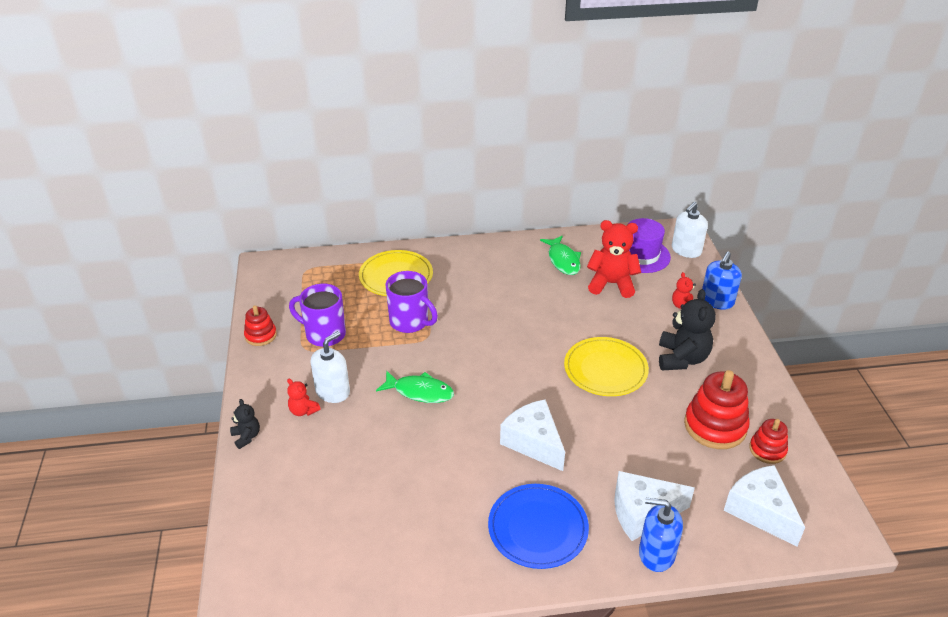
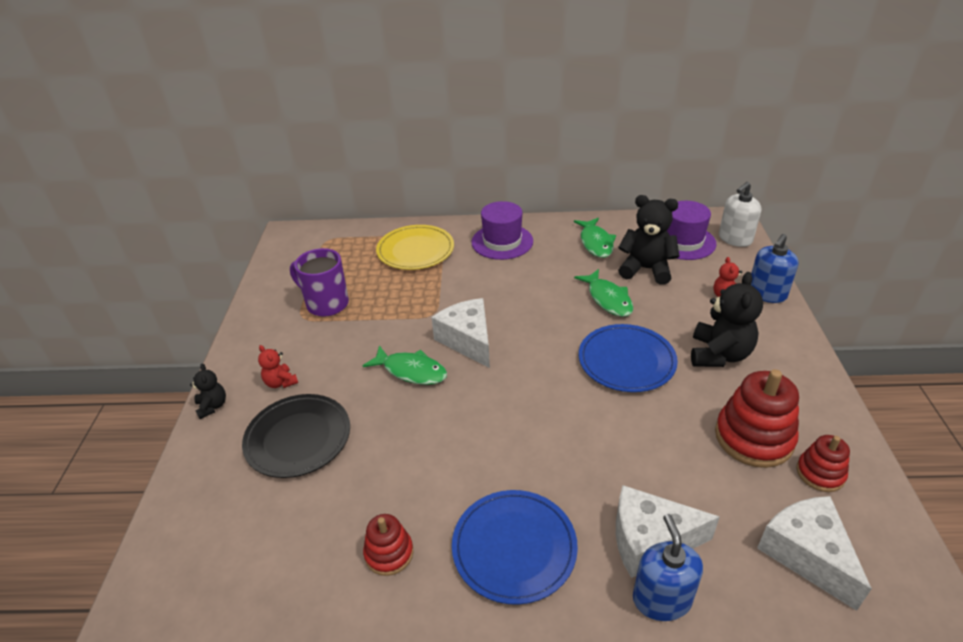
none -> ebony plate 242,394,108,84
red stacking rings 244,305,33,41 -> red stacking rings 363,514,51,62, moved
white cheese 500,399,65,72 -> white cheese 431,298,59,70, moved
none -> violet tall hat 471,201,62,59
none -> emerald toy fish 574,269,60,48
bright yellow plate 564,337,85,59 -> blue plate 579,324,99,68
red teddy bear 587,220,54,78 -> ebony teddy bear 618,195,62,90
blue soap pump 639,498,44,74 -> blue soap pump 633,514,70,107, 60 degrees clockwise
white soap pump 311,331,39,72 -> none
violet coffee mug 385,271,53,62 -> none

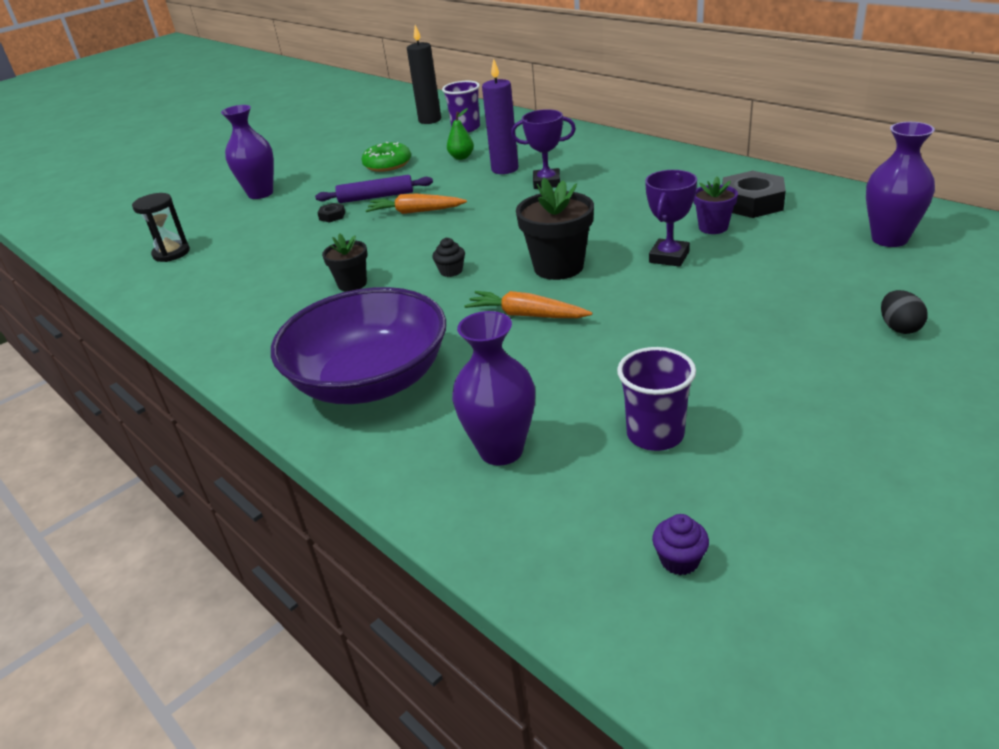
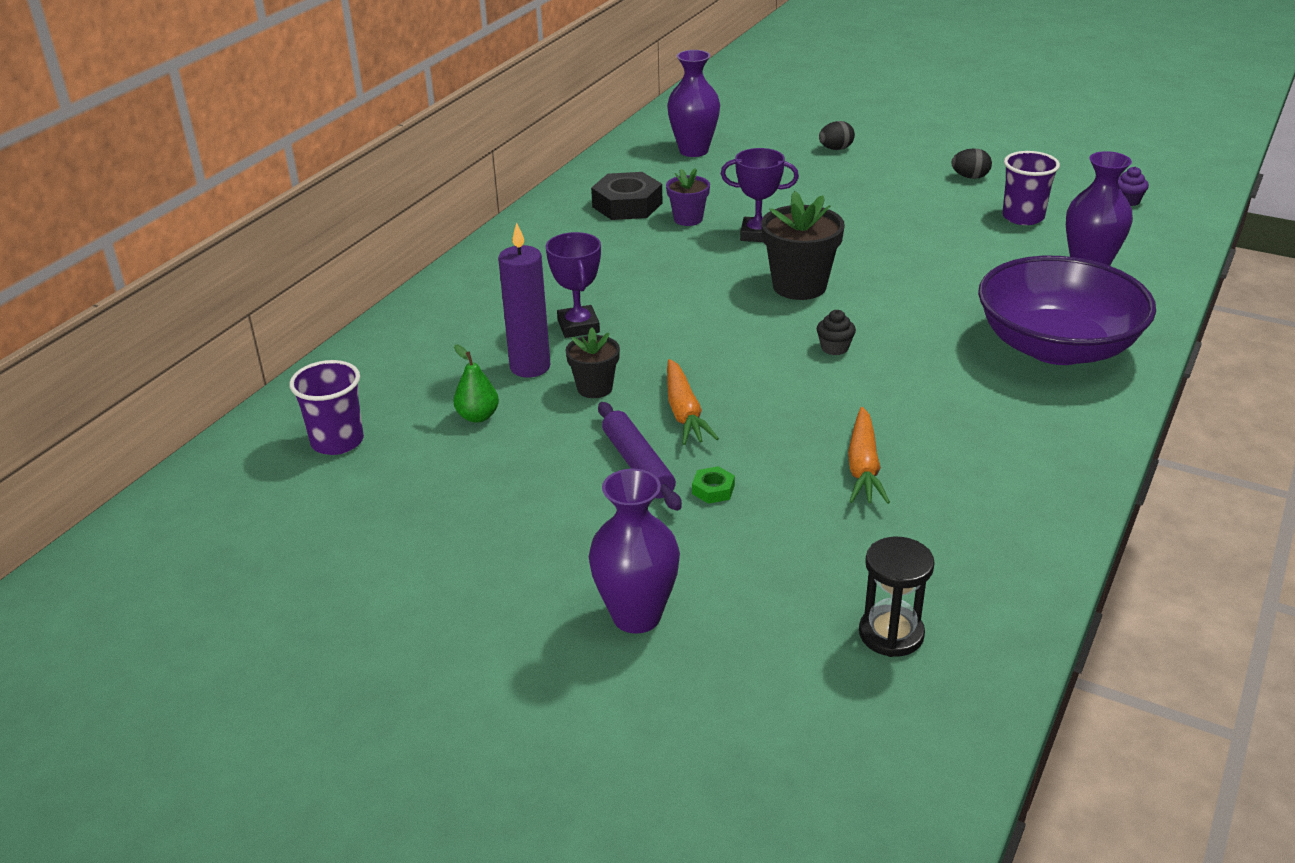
ebony flower pot 322,233,46,59 -> ebony flower pot 566,328,54,70, moved
ebony nut 317,203,28,20 -> emerald nut 692,466,43,38
orange carrot 464,291,128,27 -> orange carrot 848,407,42,97, moved
none -> ebony toy egg 951,148,41,31
emerald doughnut 362,142,49,30 -> none
ebony wax candle 407,25,34,99 -> none

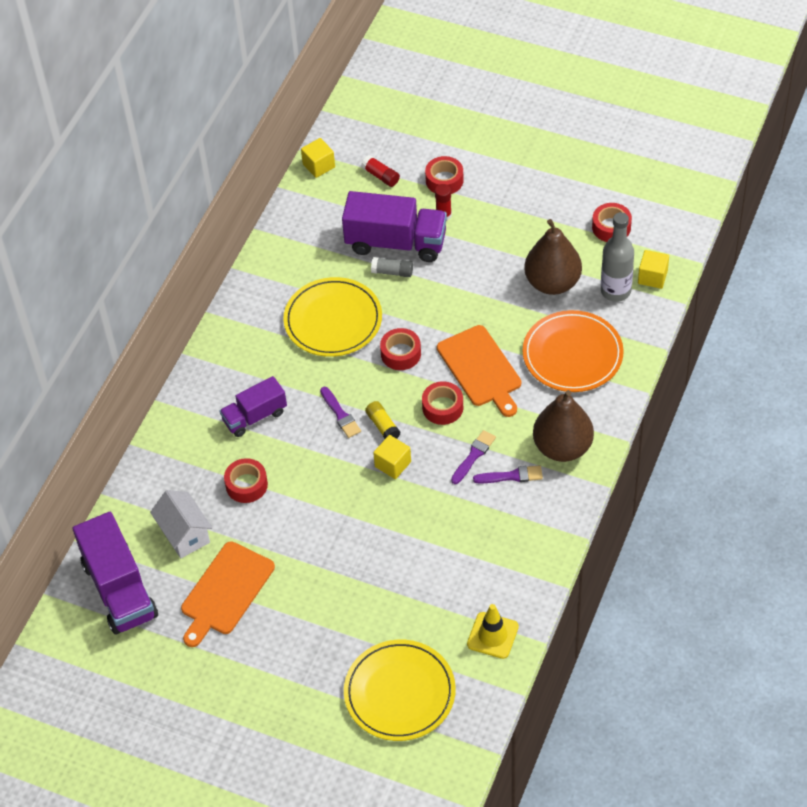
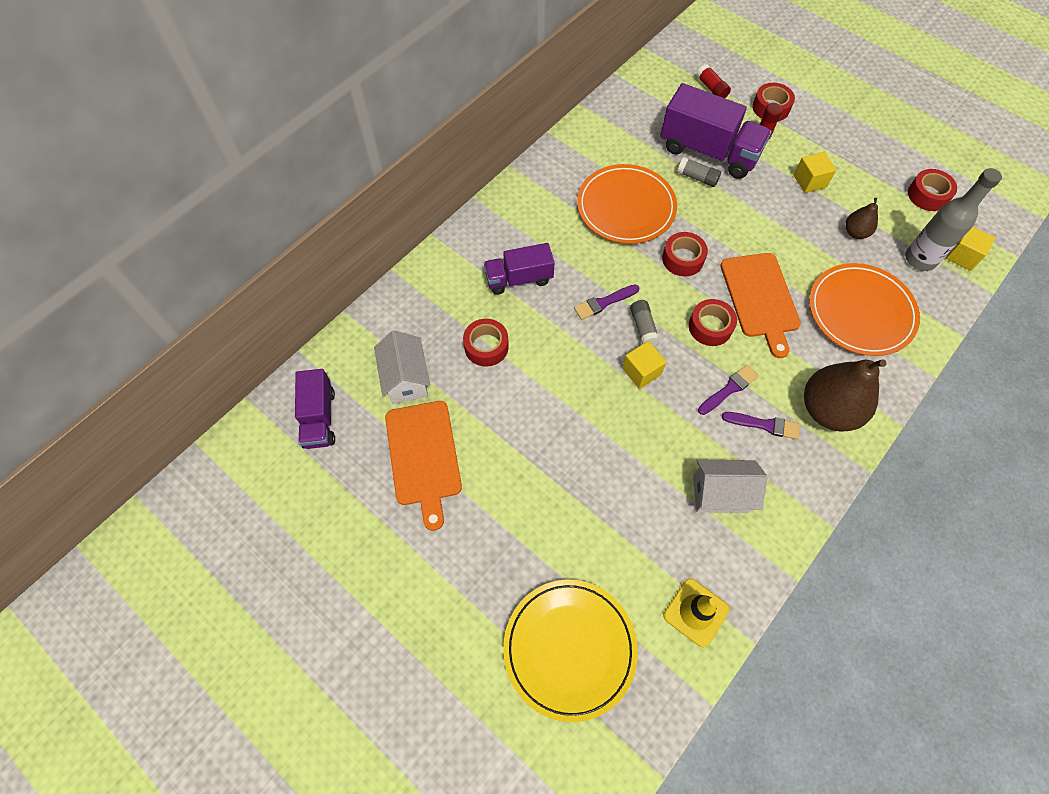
violet toy truck 72,512,86,122 -> violet toy truck 295,369,40,80, x0.61
orange chopping board 181,541,94,106 -> orange chopping board 385,401,77,130, 60 degrees counterclockwise
violet brush 320,387,41,51 -> violet brush 574,284,65,36, 75 degrees clockwise
bright yellow plate 283,277,99,80 -> orange plate 577,164,100,80
bright yellow glue stick 365,401,35,38 -> gray glue stick 630,300,30,46
none -> white house 693,459,74,54
bright yellow solid cube 301,138,34,40 -> bright yellow solid cube 794,152,42,41, moved
russet toy pear 524,219,58,76 -> russet toy pear 845,198,33,41, x0.50

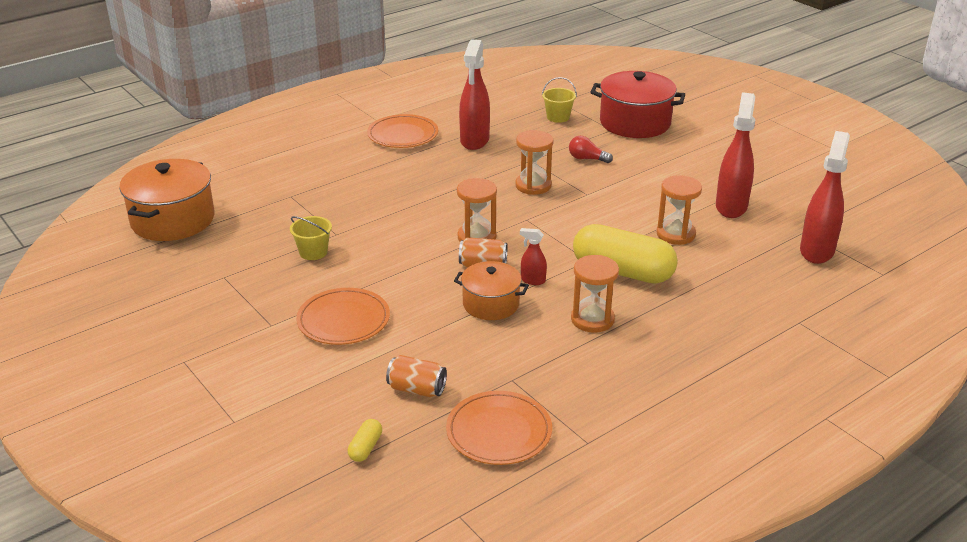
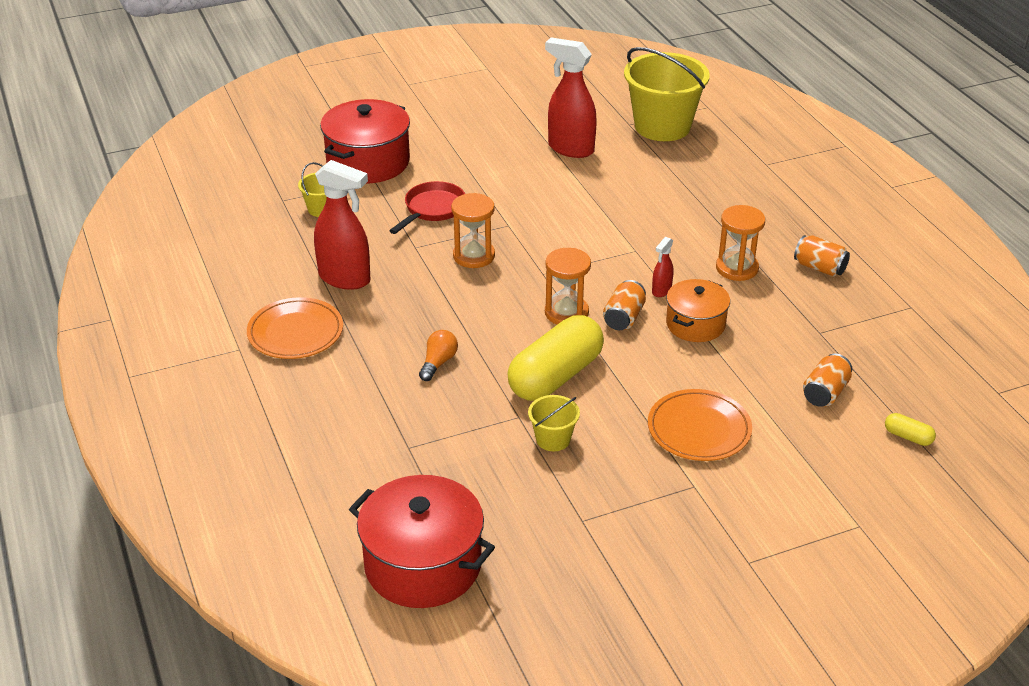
orange cooking pot 119,159,95,82 -> red cooking pot 349,475,146,133
red light bulb 569,136,44,27 -> red pan 389,181,76,53
none -> orange light bulb 419,330,39,51
bright yellow pill 573,224,105,60 -> bright yellow pill 507,315,97,86, moved
red spray bottle 800,131,50,133 -> bright yellow pail 624,47,86,94
none -> orange can 794,235,56,42
orange plate 446,391,106,74 -> none
orange sand timer 657,175,45,70 -> none

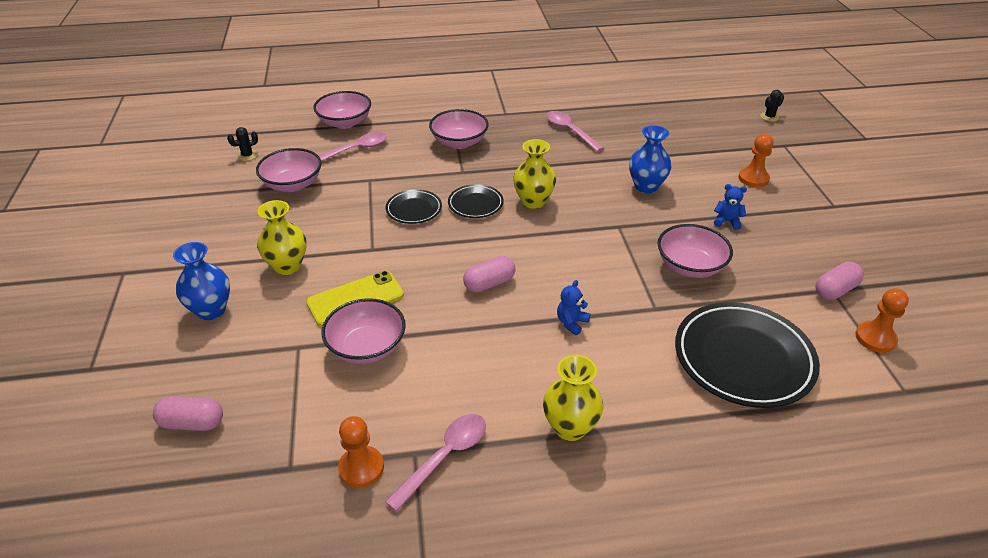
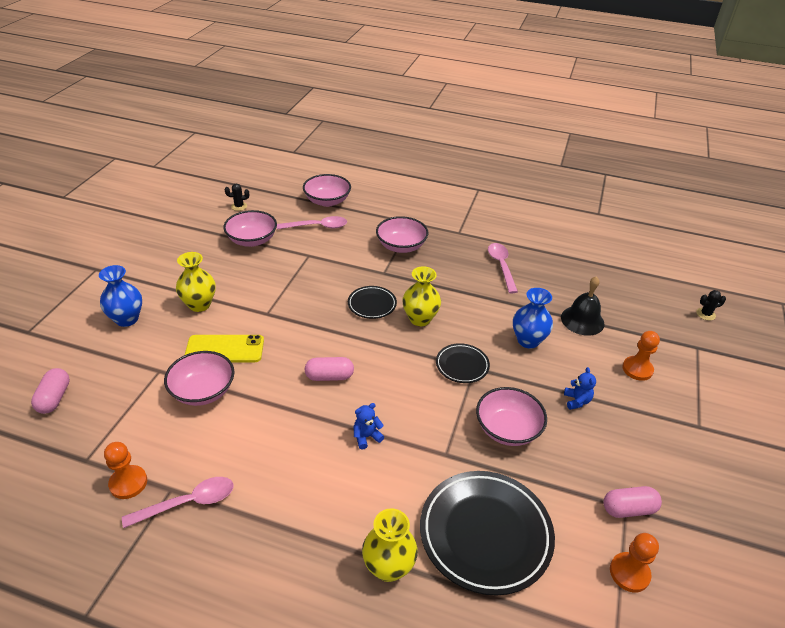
rosy pill 153,396,70,35 -> rosy pill 31,368,39,46, 60 degrees clockwise
bright yellow vase 543,355,60,86 -> bright yellow vase 362,508,56,74, moved
ebony plate 386,189,56,35 -> ebony plate 436,343,54,40, moved
none -> ebony school bell 561,276,43,60
blue teddy bear 714,184,33,46 -> blue teddy bear 564,367,32,43, 45 degrees clockwise

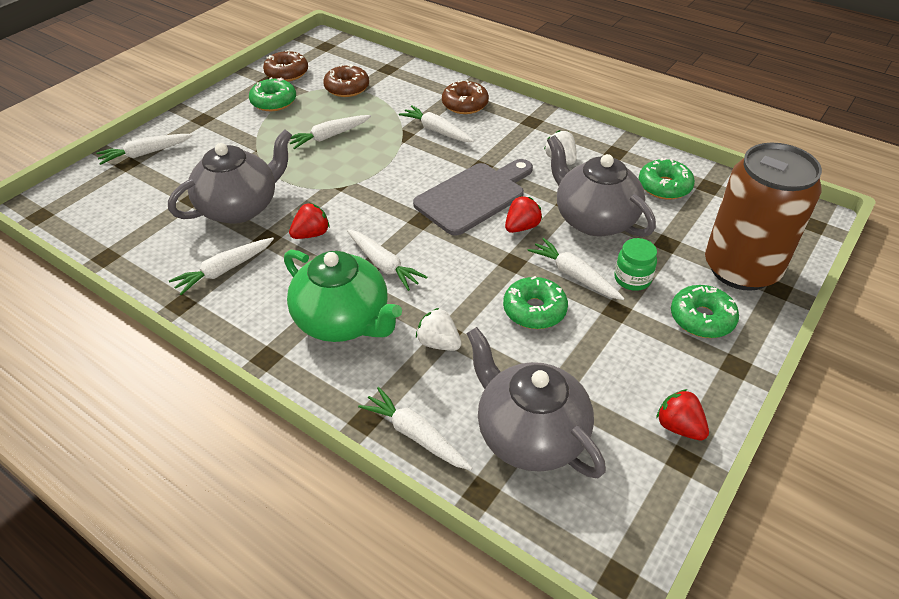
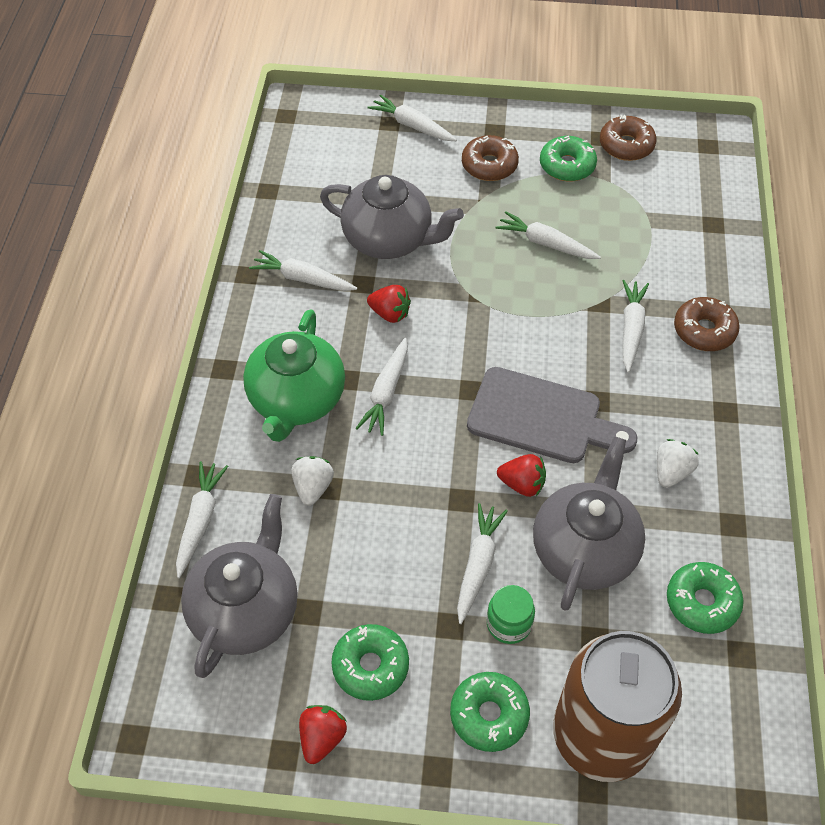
emerald doughnut 503,276,65,53 -> emerald doughnut 331,624,78,77, moved
russet doughnut 323,64,46,33 -> russet doughnut 462,135,57,46, moved

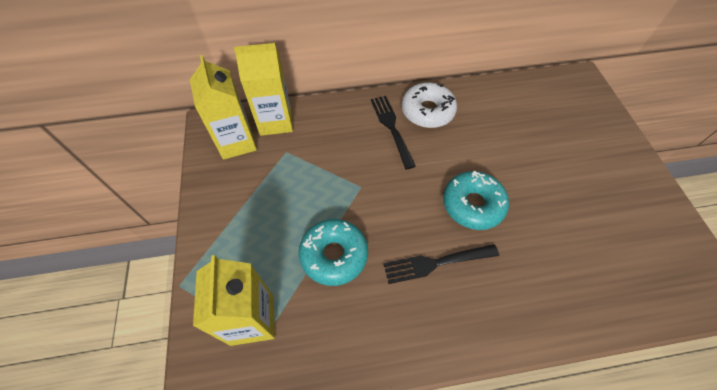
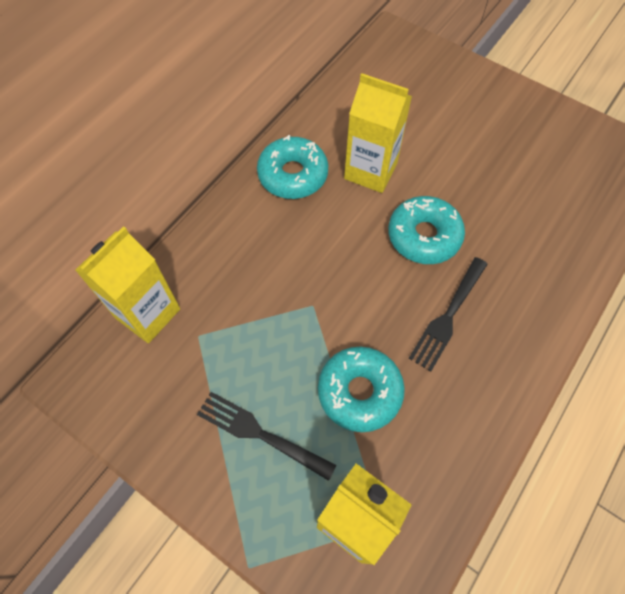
ebony dinner fork 371,96,45,73 -> ebony dinner fork 197,392,140,89, moved
white doughnut 401,82,56,46 -> aqua doughnut 257,135,71,64
bright yellow carton 190,55,67,105 -> bright yellow carton 344,73,68,120, moved

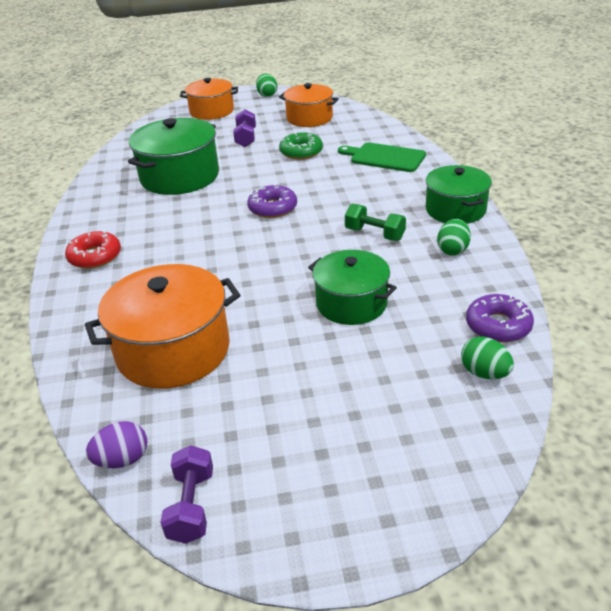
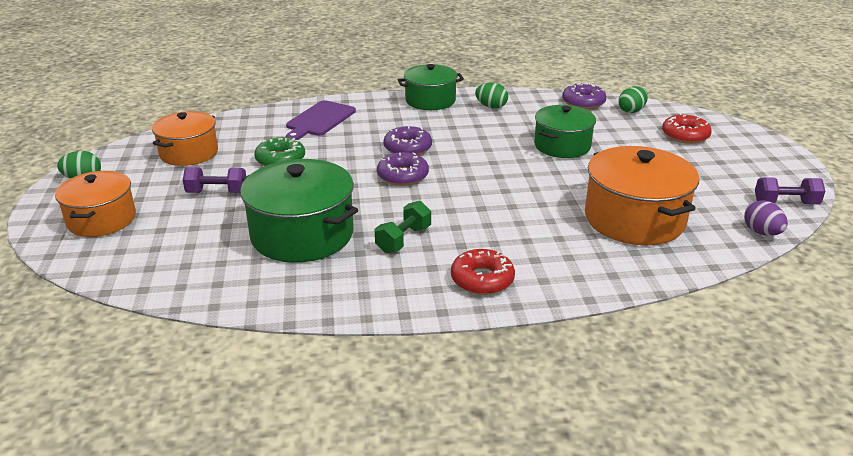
emerald chopping board 338,143,88,29 -> violet chopping board 286,100,70,40
emerald free weight 345,204,61,37 -> emerald free weight 375,201,56,52, moved
none -> violet doughnut 383,126,49,29
none -> red doughnut 662,113,50,31

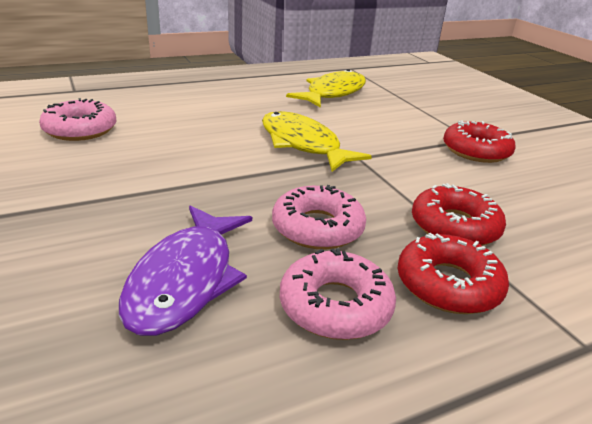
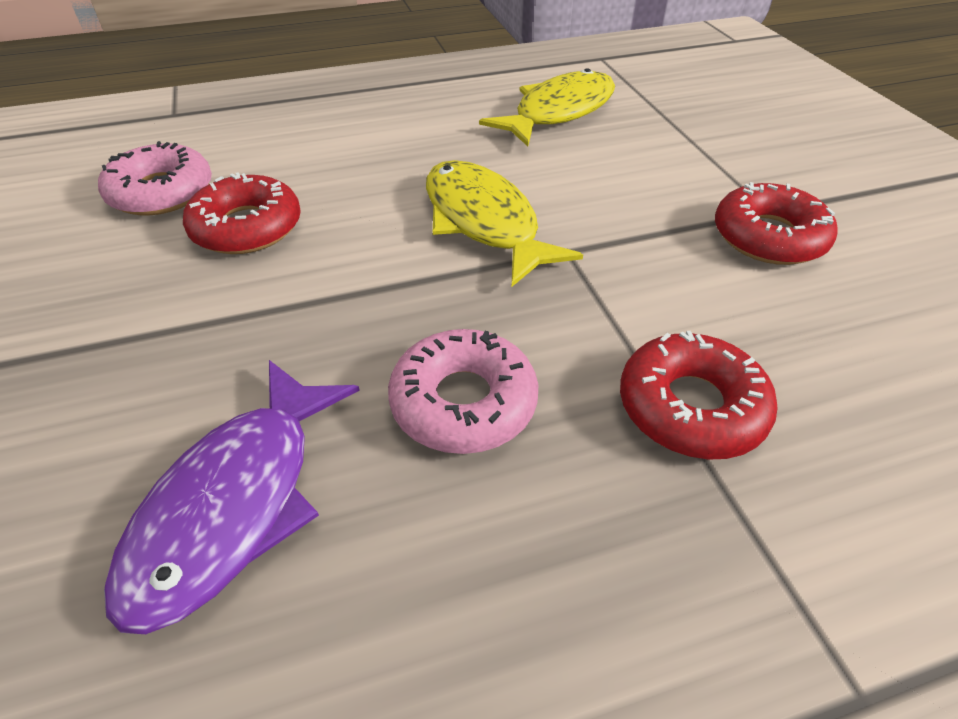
red doughnut 398,233,111,81 -> red doughnut 183,172,118,82, moved
rosy doughnut 280,248,116,92 -> none

